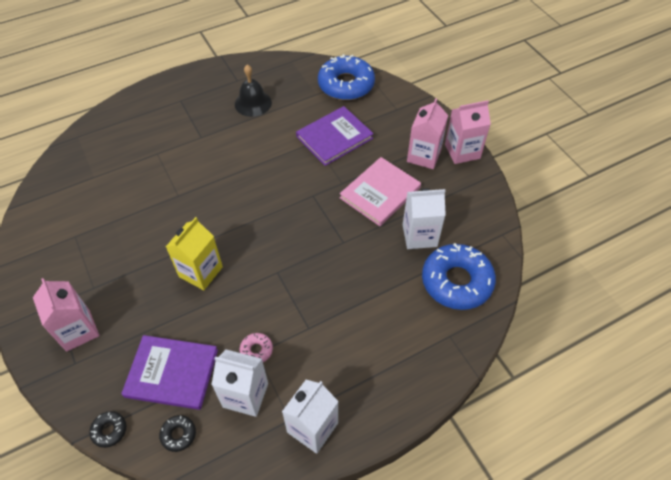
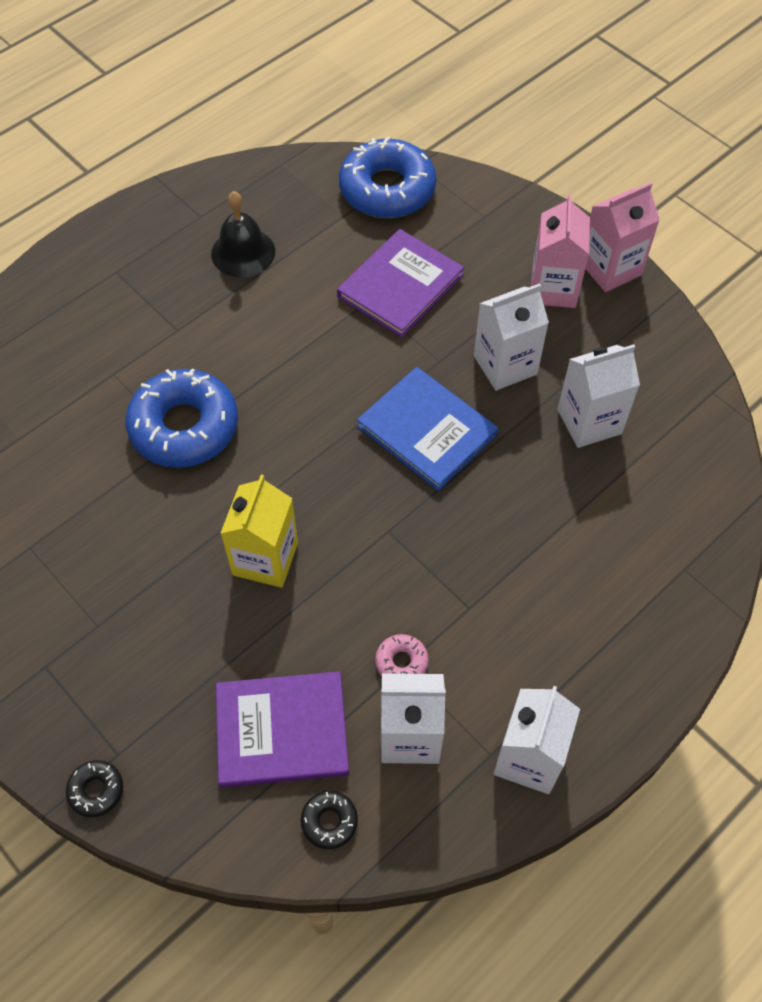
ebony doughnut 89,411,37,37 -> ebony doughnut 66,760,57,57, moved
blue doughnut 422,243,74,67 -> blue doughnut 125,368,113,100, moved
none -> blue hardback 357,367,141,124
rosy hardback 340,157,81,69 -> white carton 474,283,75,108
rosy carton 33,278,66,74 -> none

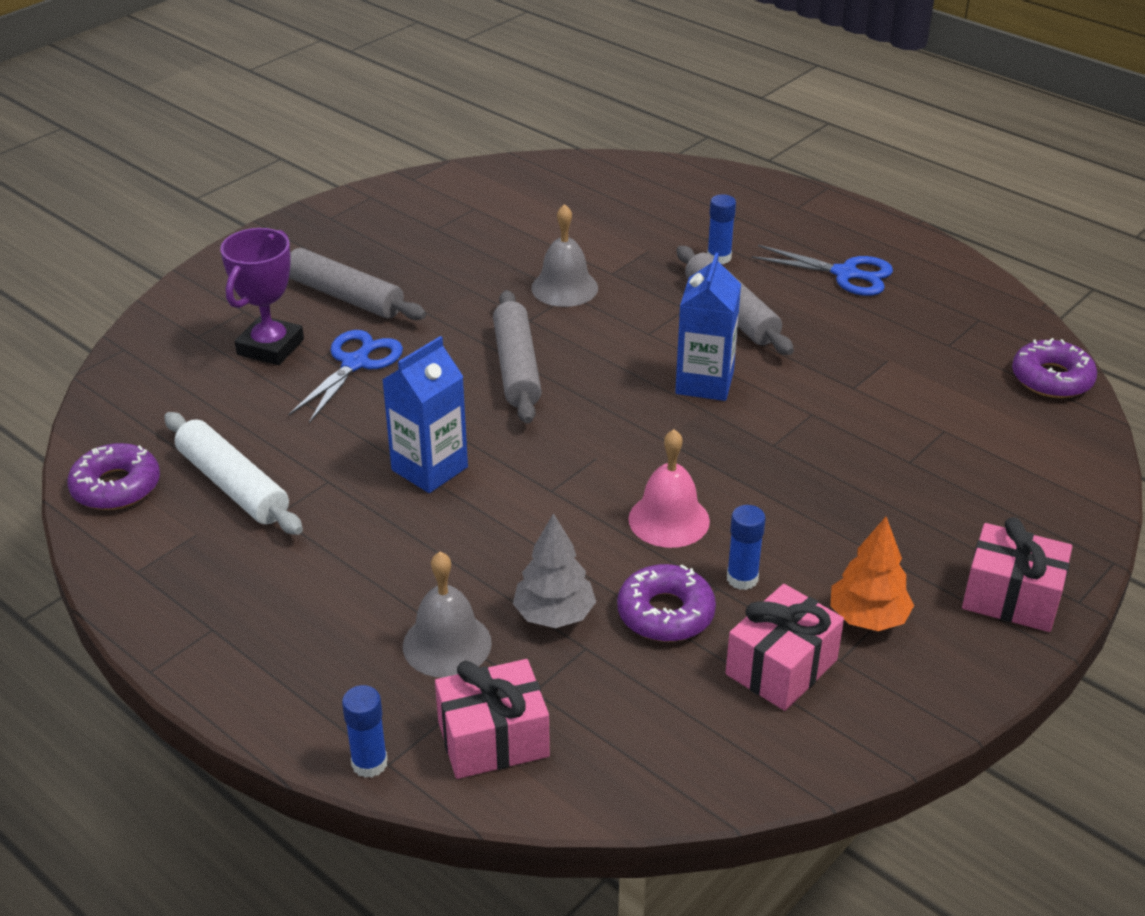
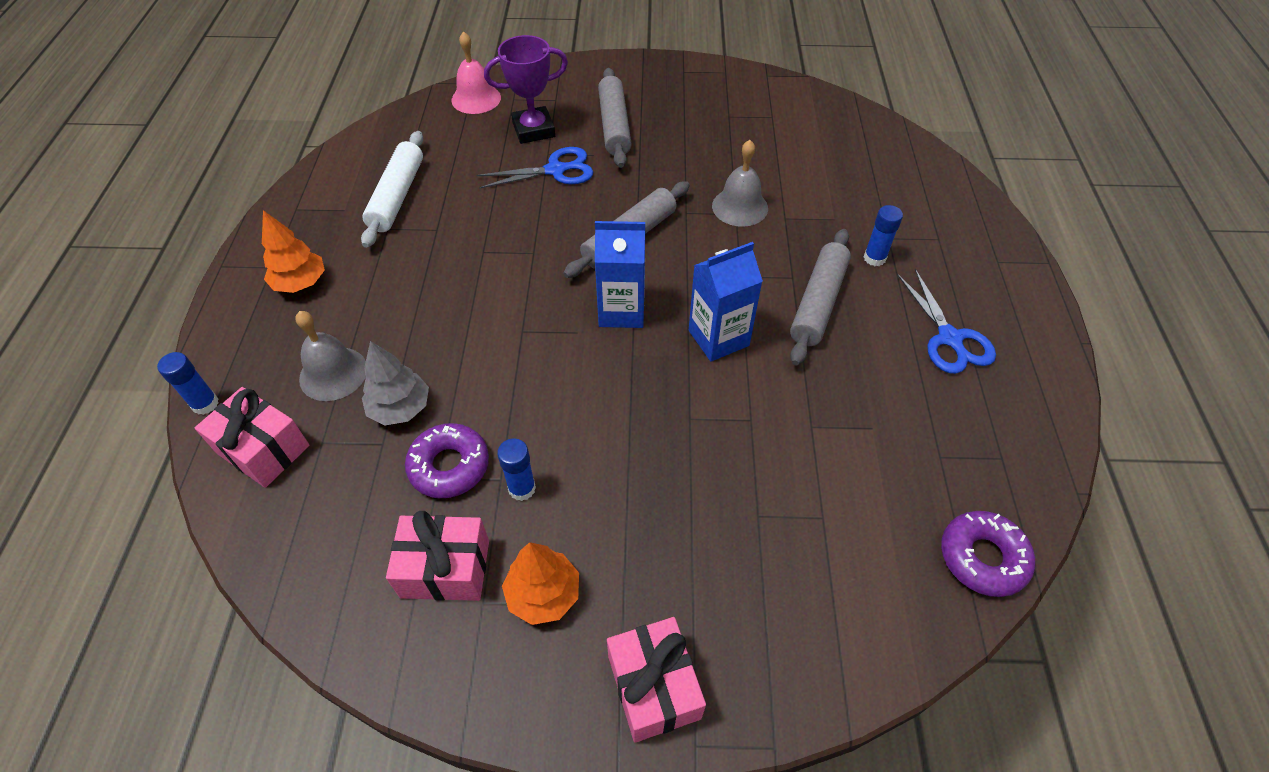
none -> orange tree 262,210,63,83
rosy school bell 628,429,82,119 -> rosy school bell 451,31,50,83, moved
blue carton 382,336,86,157 -> blue carton 595,221,50,107, moved
violet doughnut 67,443,93,67 -> none

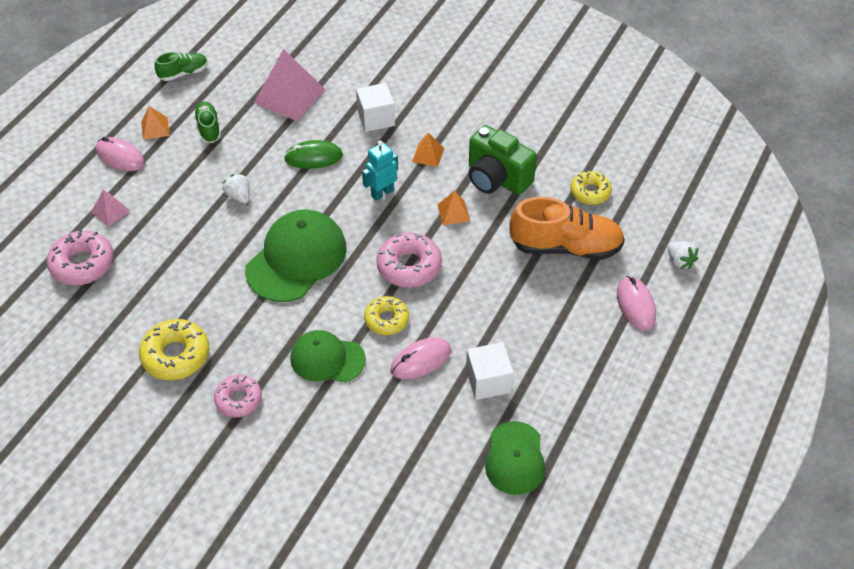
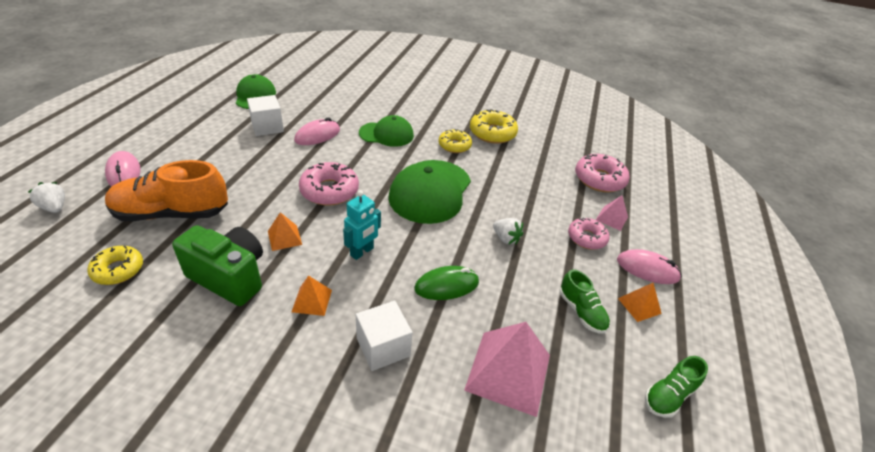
bright yellow doughnut 364,296,45,39 -> bright yellow doughnut 439,129,33,24, moved
rosy doughnut 214,375,48,43 -> rosy doughnut 568,218,41,32, moved

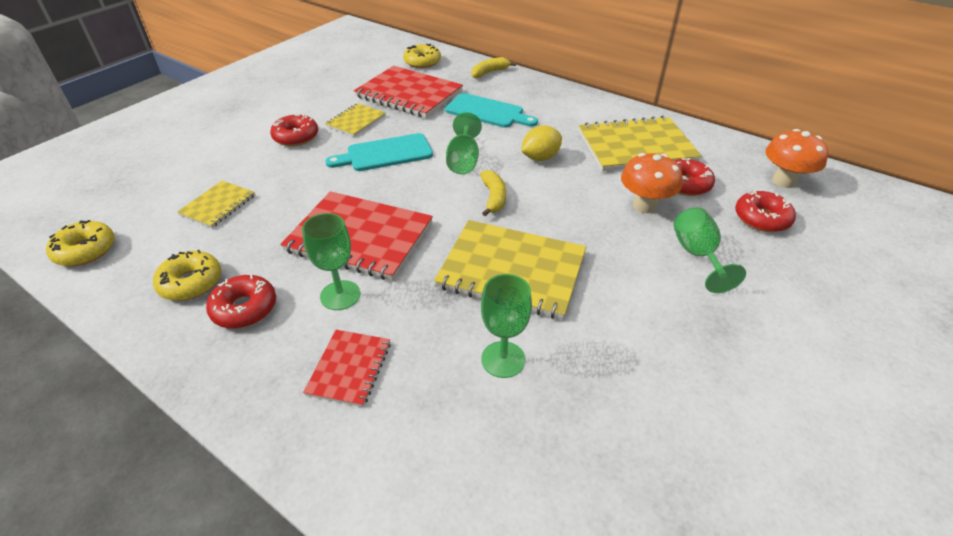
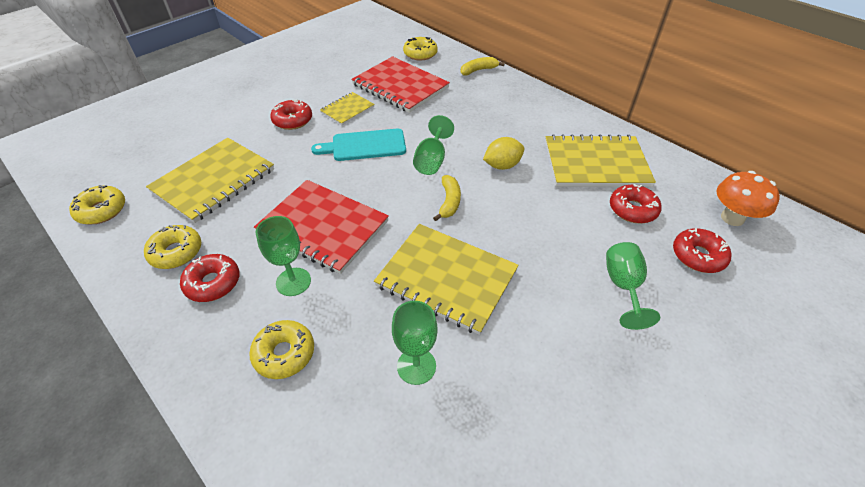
bright yellow exercise book 177,181,78,47 -> bright yellow exercise book 146,138,128,85, x1.90
red exercise book 303,330,88,77 -> bright yellow doughnut 249,320,65,59
aqua chopping board 445,93,93,35 -> none
orange fungus 621,153,61,60 -> none

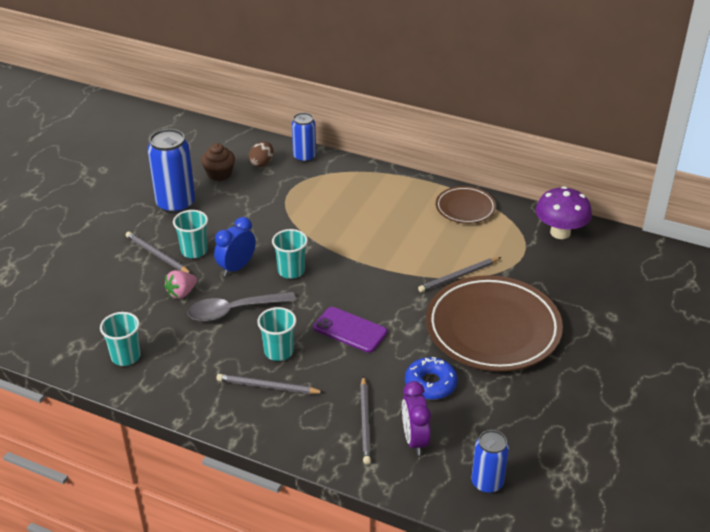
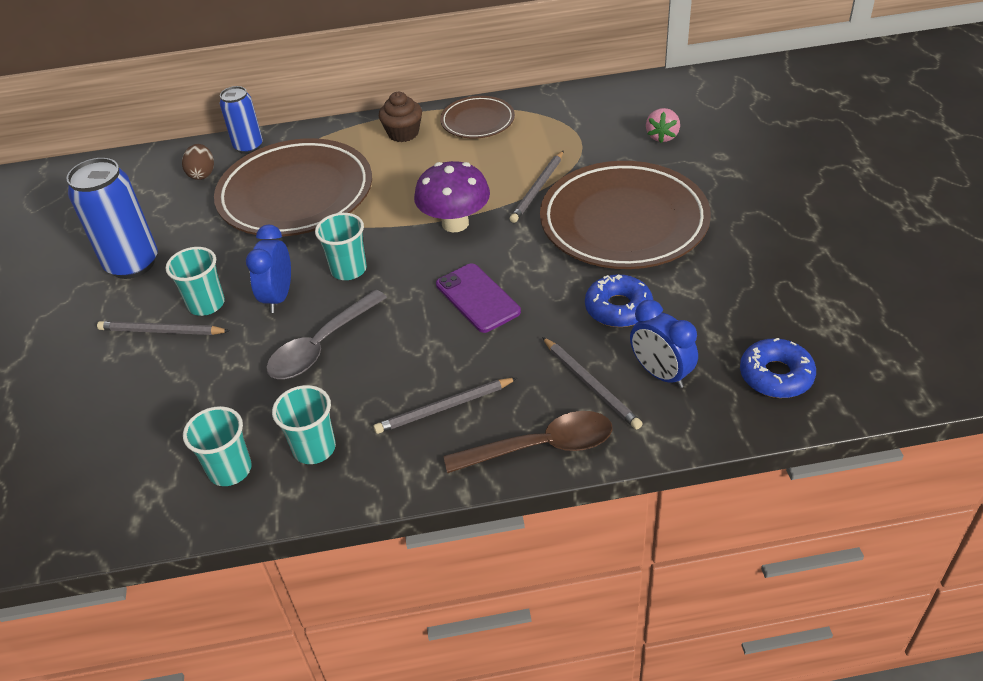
none -> russet plate 214,138,158,99
aqua cup 257,307,40,54 -> aqua cup 272,385,64,79, moved
russet cupcake 201,143,34,38 -> russet cupcake 379,92,43,50, moved
violet fungus 536,186,56,53 -> violet fungus 414,161,76,71, moved
violet phone 313,307,74,46 -> violet phone 436,263,85,70, 60 degrees clockwise
none -> russet tablespoon 443,411,170,62
violet bedside clock 402,381,29,74 -> blue bedside clock 630,300,68,88
rosy toy strawberry 164,270,33,29 -> rosy toy strawberry 646,108,34,35, moved
blue can 471,430,38,63 -> blue doughnut 740,338,76,60

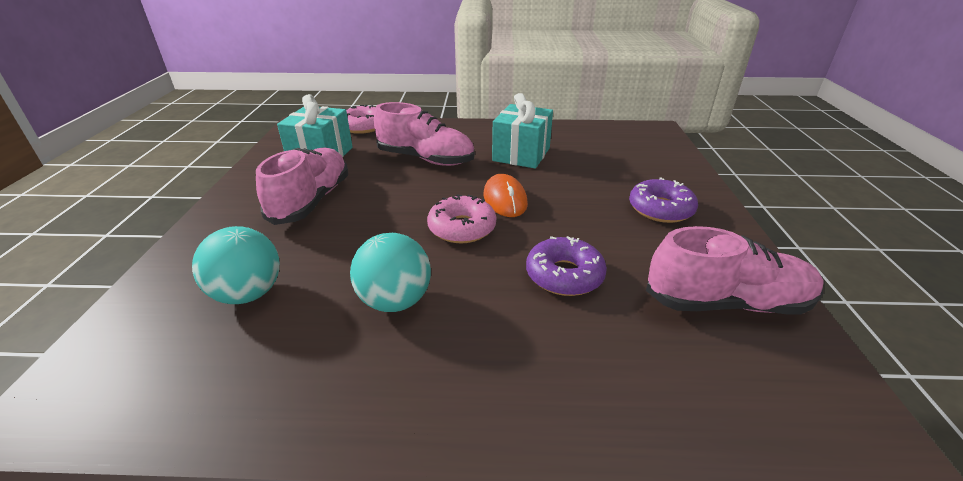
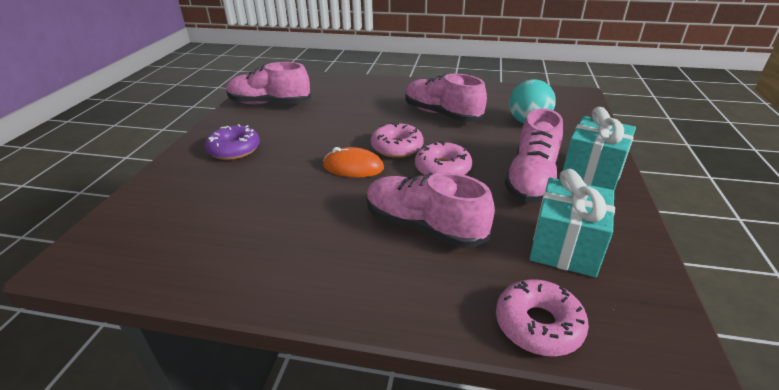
orange PC mouse 484,174,44,43 -> orange PC mouse 323,147,61,30, 75 degrees counterclockwise
aqua play ball 350,233,81,79 -> rosy lace-up shoe 405,73,82,49
none -> rosy doughnut 415,141,57,34
aqua gift 492,93,61,75 -> aqua gift 563,107,73,84, moved
violet doughnut 526,236,81,60 -> none

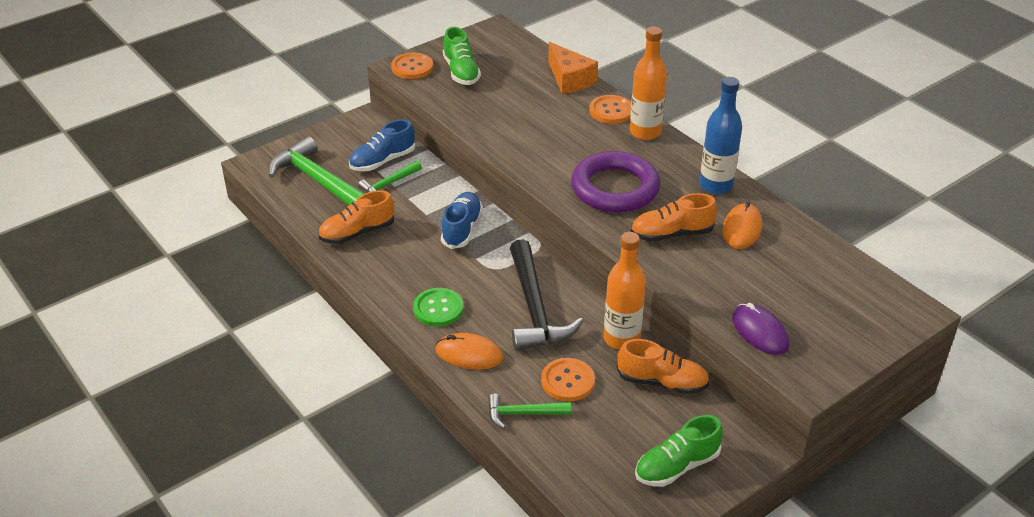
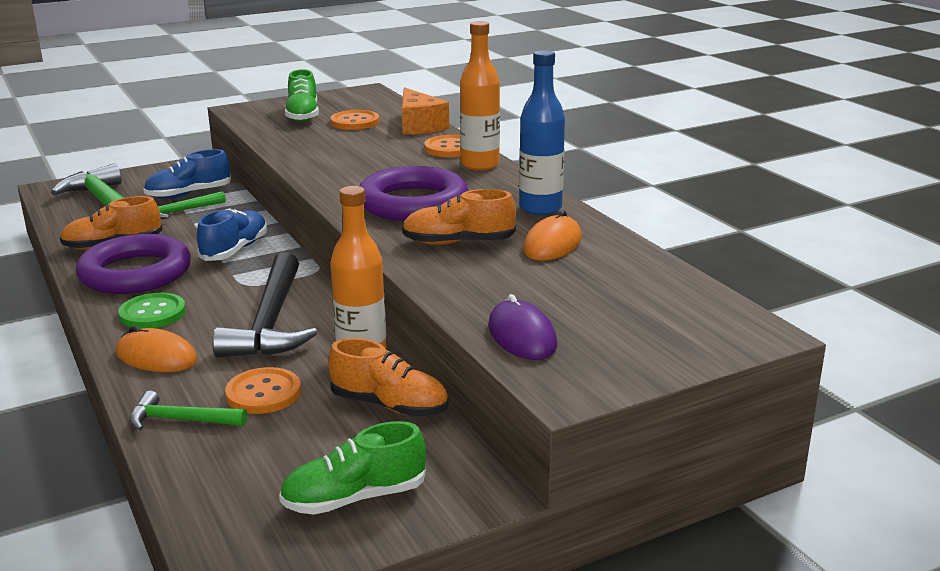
none -> violet hoop 76,234,115,60
orange shirt button 391,53,42,26 -> orange shirt button 330,110,49,20, moved

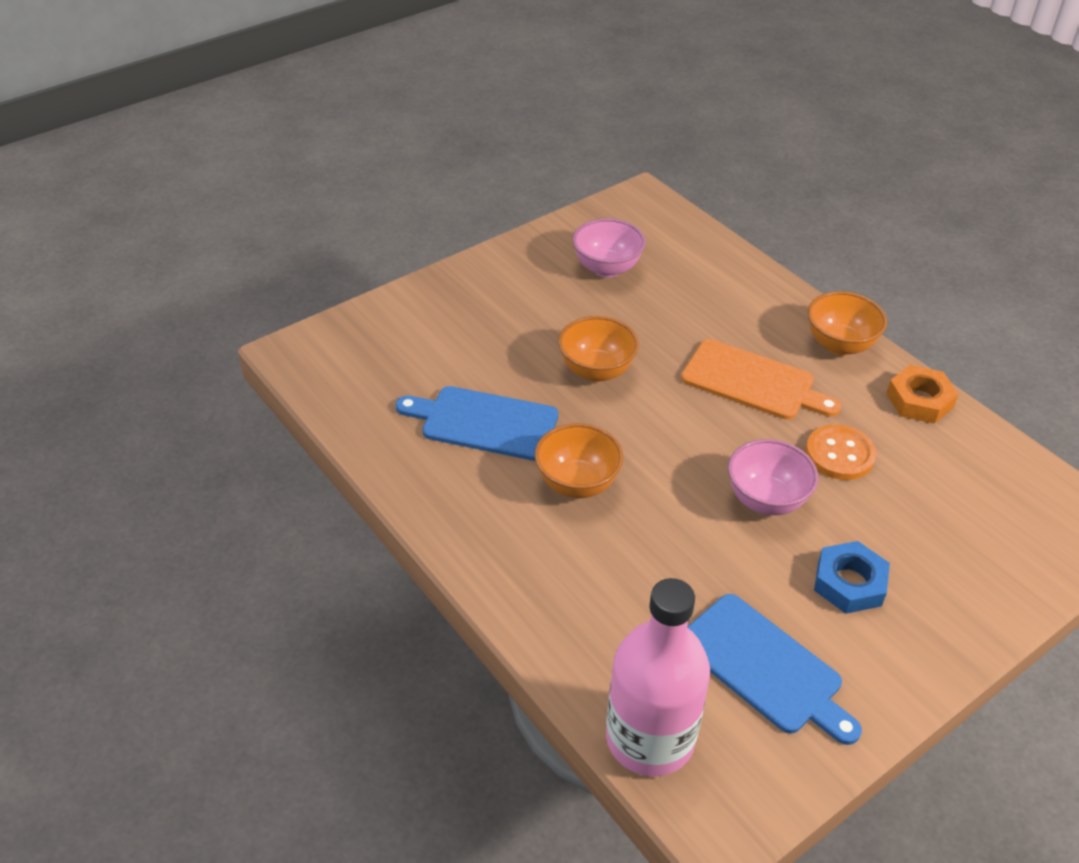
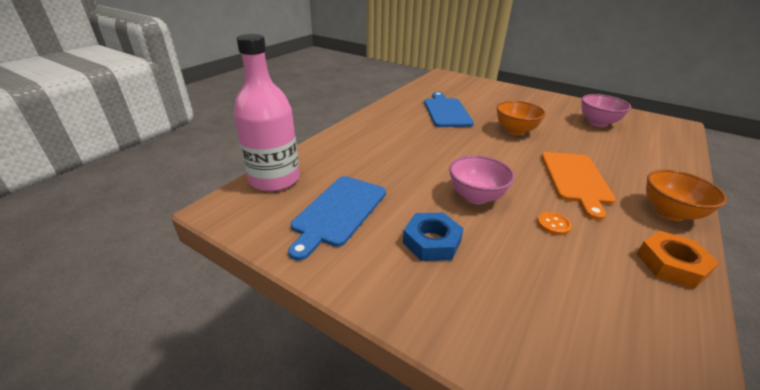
orange shirt button 806,424,70,56 -> orange shirt button 537,212,35,23, x0.58
orange deep dish 535,423,88,75 -> none

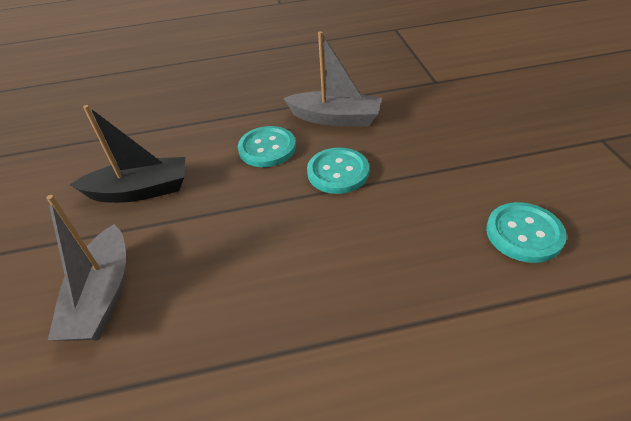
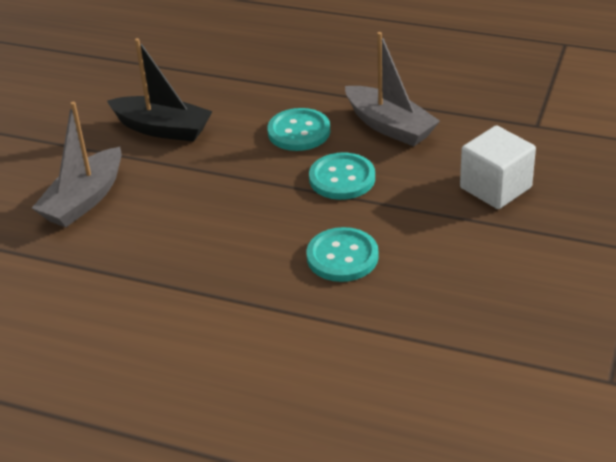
aqua shirt button 486,202,81,61 -> aqua shirt button 306,227,73,55, moved
none -> white solid cube 460,125,76,84

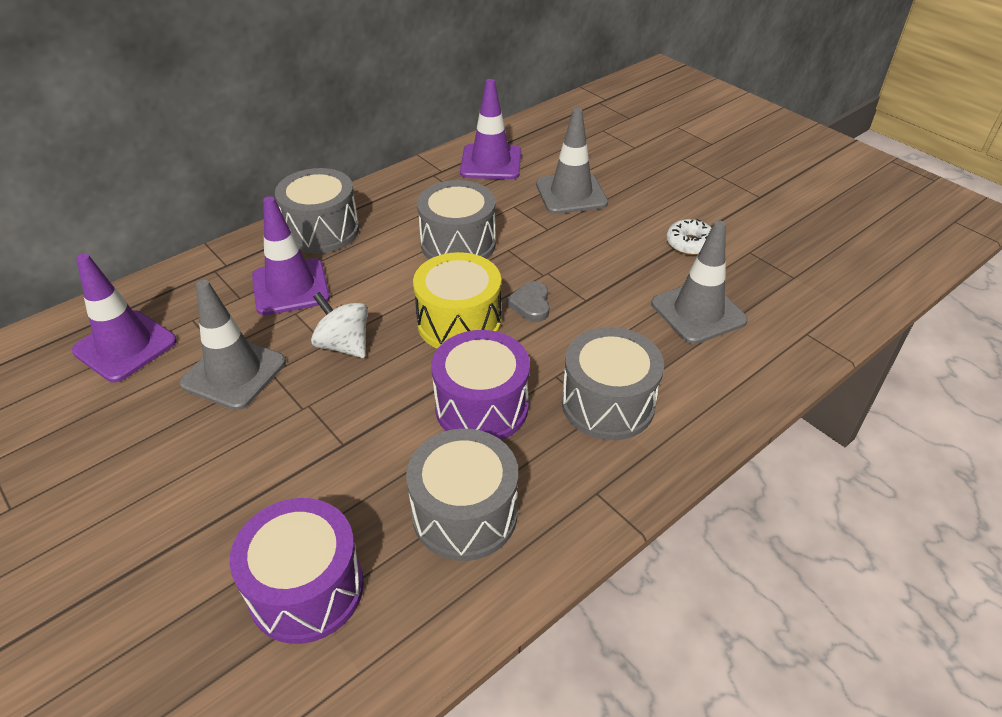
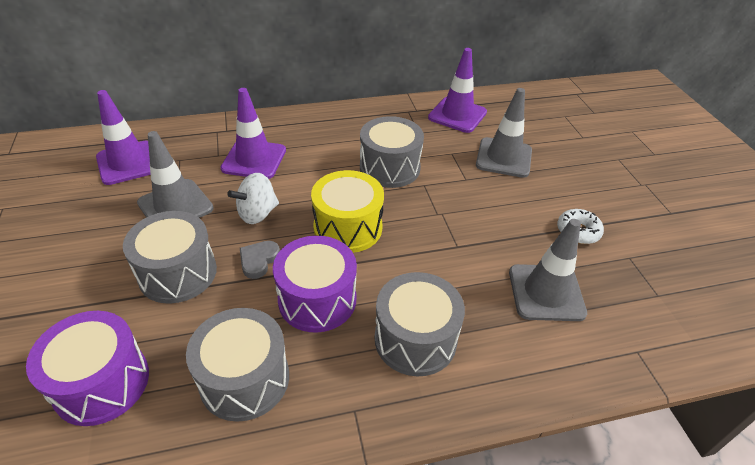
gray snare drum 275,168,84,86 -> gray snare drum 123,211,94,93, moved
white whirligig 311,292,57,66 -> white whirligig 227,173,52,51, 105 degrees counterclockwise
gray heart shape 506,281,44,41 -> gray heart shape 240,241,40,38, moved

